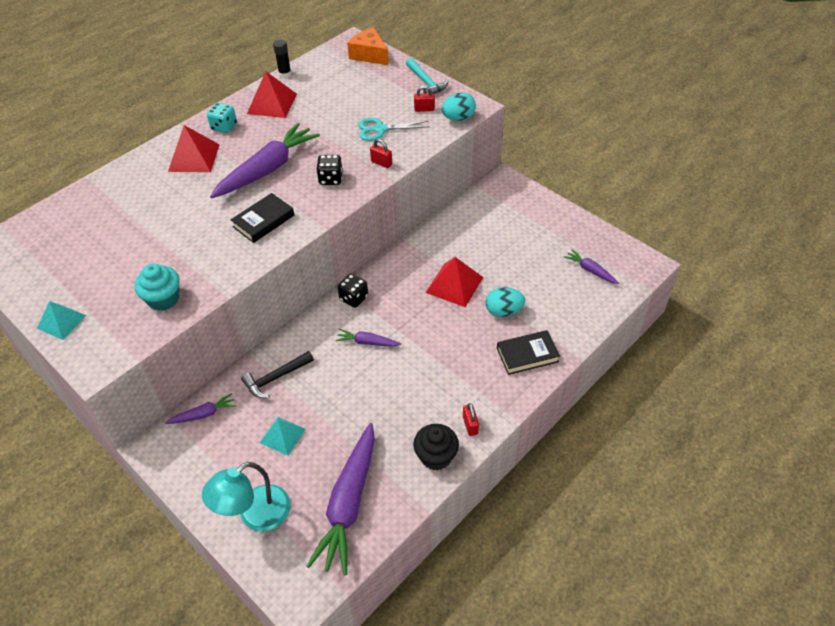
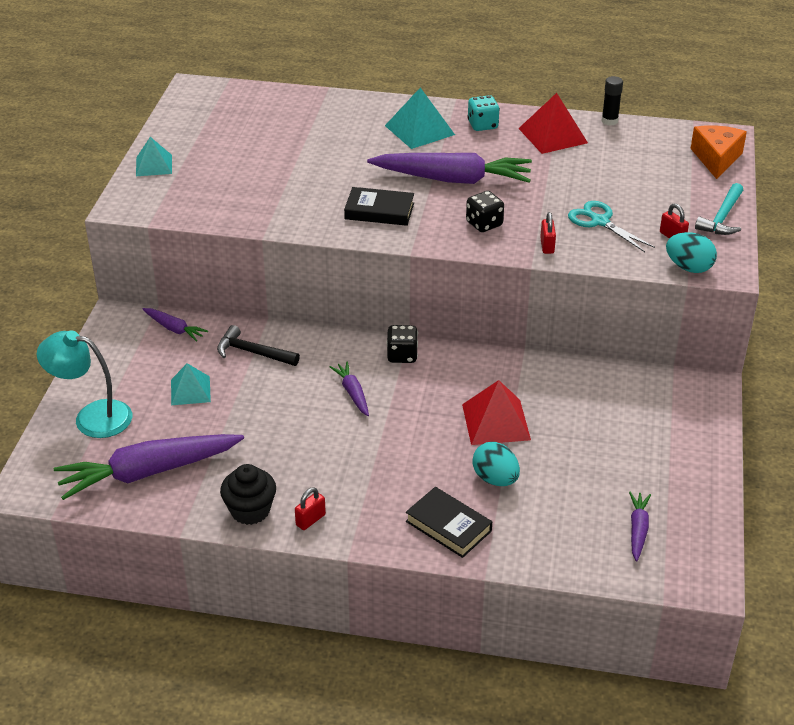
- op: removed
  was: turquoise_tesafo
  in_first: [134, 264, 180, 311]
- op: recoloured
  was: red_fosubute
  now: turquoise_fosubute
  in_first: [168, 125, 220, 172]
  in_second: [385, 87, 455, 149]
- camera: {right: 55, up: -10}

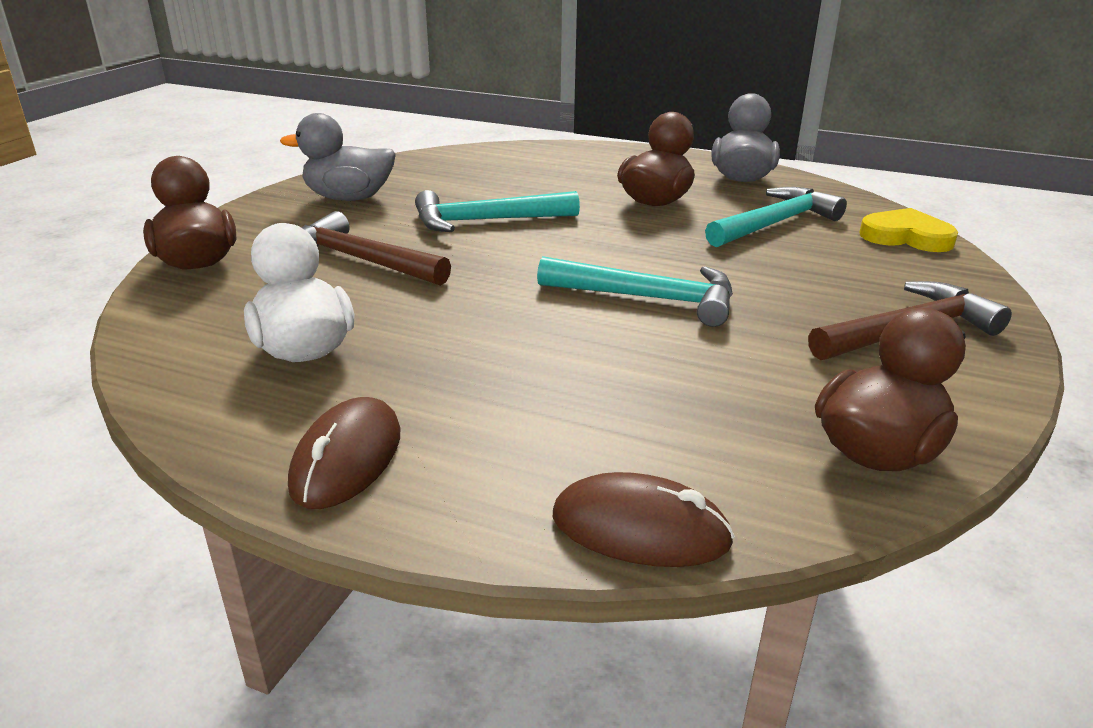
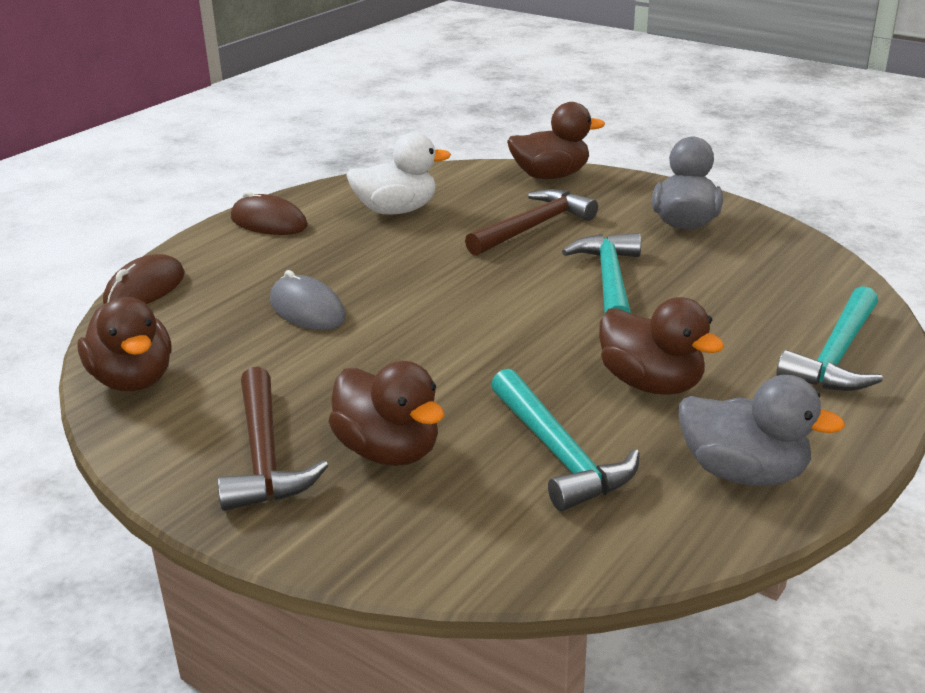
- op: moved
  was: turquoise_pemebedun
  in_first: [537, 256, 733, 327]
  in_second: [776, 286, 883, 391]
- op: removed
  was: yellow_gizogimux
  in_first: [859, 208, 958, 252]
- op: added
  now: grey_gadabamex
  in_second: [270, 270, 346, 330]
- op: added
  now: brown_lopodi
  in_second: [328, 361, 444, 466]
- camera: {right: 105, up: 0}

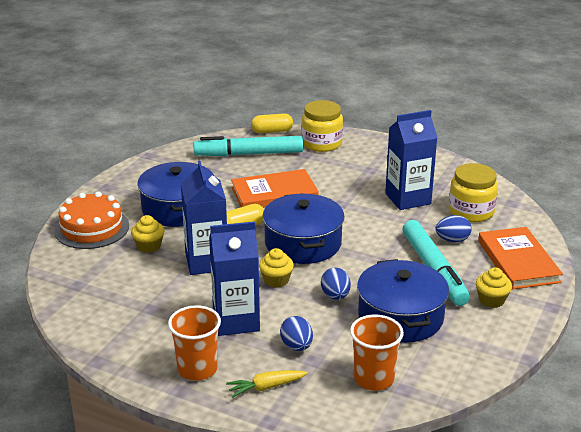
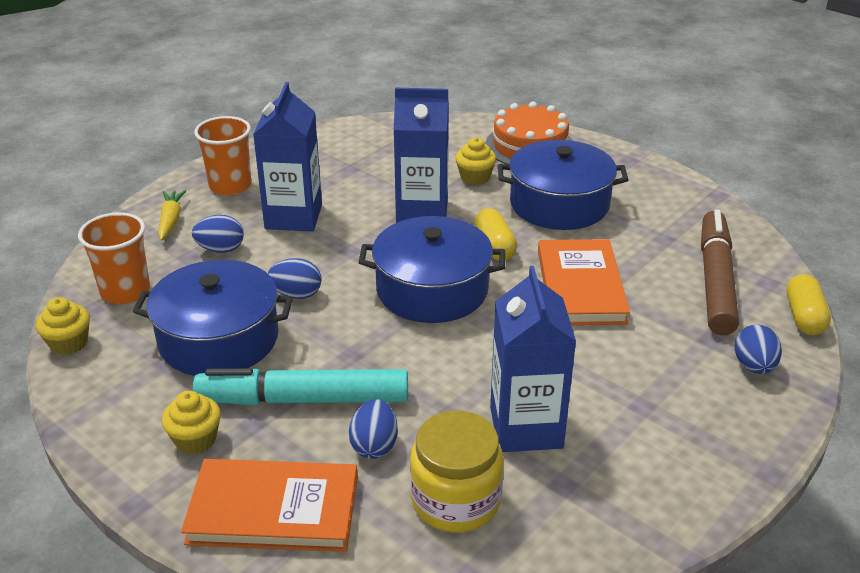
- op: recoloured
  was: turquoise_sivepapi
  now: brown_sivepapi
  in_first: [194, 136, 303, 156]
  in_second: [701, 209, 739, 335]
- op: moved
  was: yellow_tesafo
  in_first: [259, 248, 294, 288]
  in_second: [36, 297, 90, 355]
- op: replaced
  was: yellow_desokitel
  now: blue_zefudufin
  in_first: [301, 100, 343, 152]
  in_second: [735, 324, 782, 374]
- camera: {right: 105, up: 5}

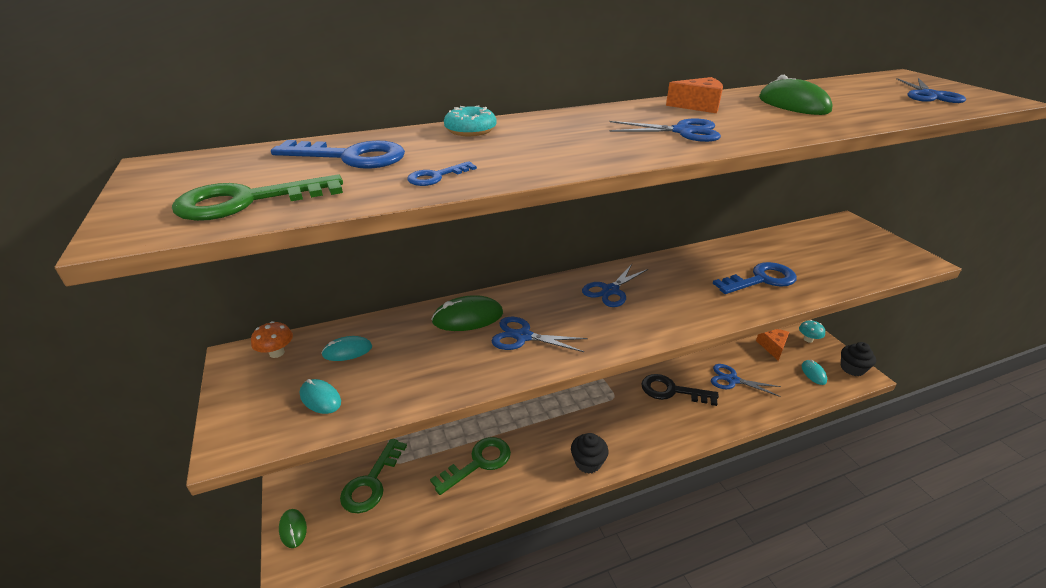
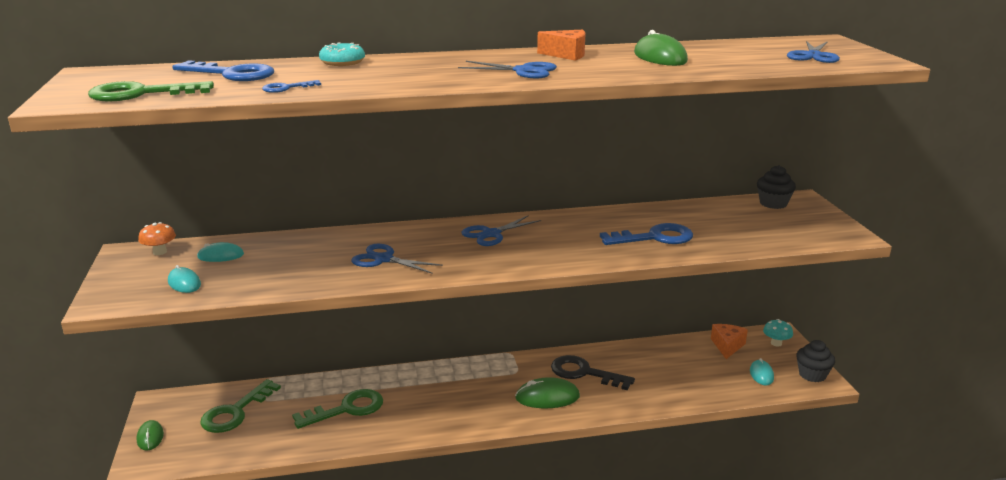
- op: moved
  was: green_gadabamex
  in_first: [431, 295, 503, 331]
  in_second: [515, 377, 580, 408]
- op: moved
  was: black_tesafo
  in_first: [571, 433, 609, 474]
  in_second: [757, 165, 796, 209]
- op: removed
  was: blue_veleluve
  in_first: [711, 364, 781, 397]
- camera: {right: 10, up: -10}

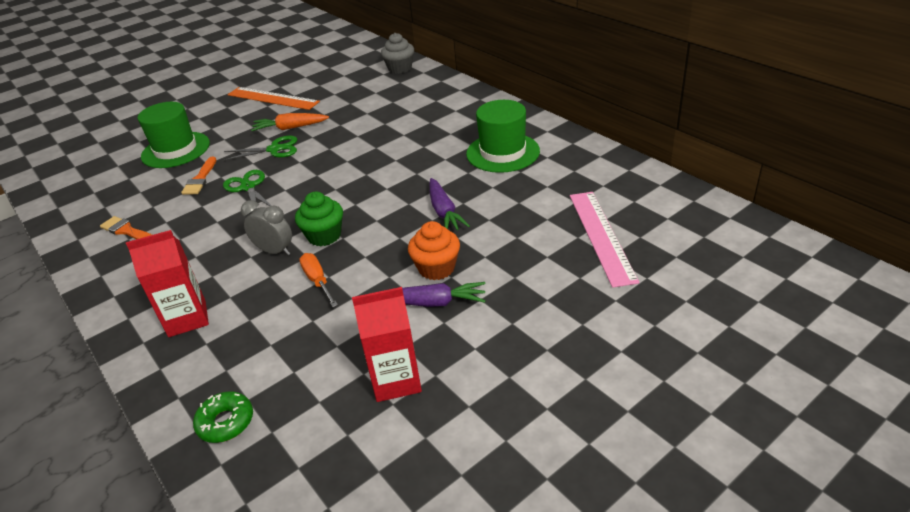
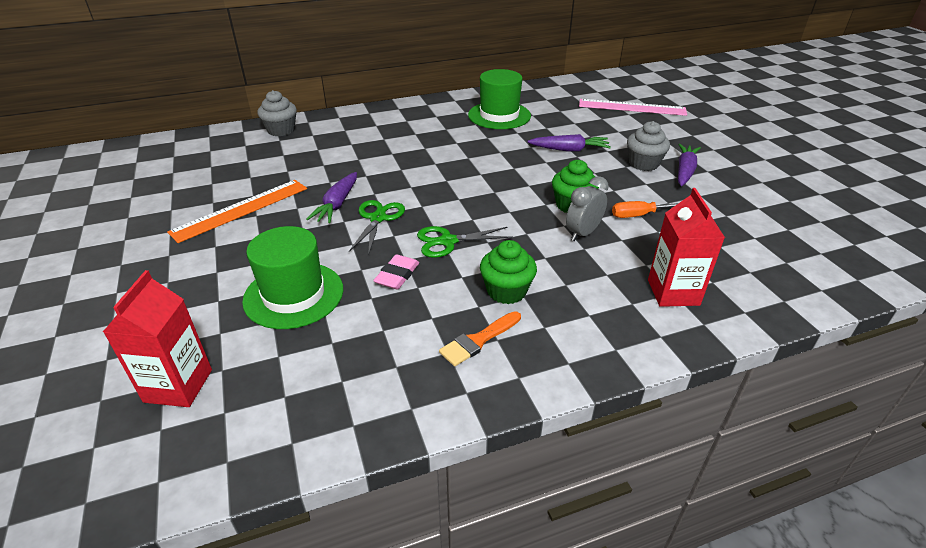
- op: replaced
  was: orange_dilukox
  now: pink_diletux
  in_first: [181, 156, 216, 195]
  in_second: [373, 254, 419, 289]
- op: removed
  was: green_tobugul
  in_first: [193, 391, 253, 443]
- op: recoloured
  was: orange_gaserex
  now: purple_gaserex
  in_first: [251, 113, 329, 131]
  in_second: [306, 172, 357, 223]
- op: moved
  was: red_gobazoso
  in_first: [352, 287, 422, 402]
  in_second: [103, 270, 212, 407]
- op: recoloured
  was: orange_tesafo
  now: grey_tesafo
  in_first: [408, 221, 460, 280]
  in_second: [627, 121, 670, 171]
- op: added
  now: green_tesafo
  in_second: [480, 240, 537, 304]
- camera: {right: -75, up: 0}

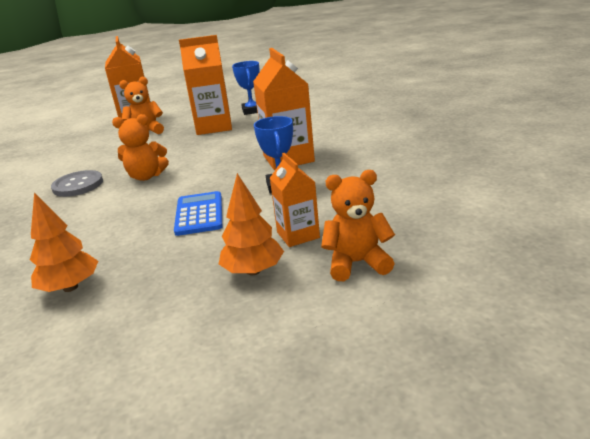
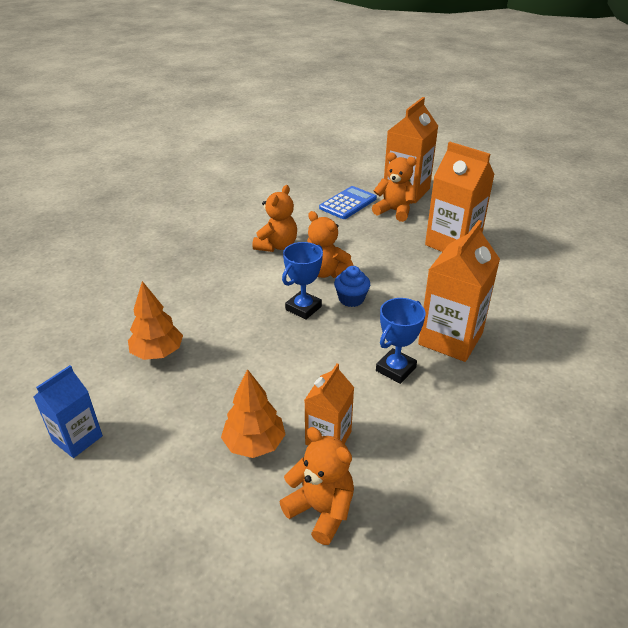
- op: replaced
  was: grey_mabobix
  now: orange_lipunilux
  in_first: [51, 170, 103, 197]
  in_second: [252, 185, 297, 252]
- op: moved
  was: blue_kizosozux
  in_first: [174, 191, 222, 236]
  in_second: [319, 186, 377, 219]
- op: moved
  was: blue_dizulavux
  in_first: [232, 61, 259, 115]
  in_second: [282, 242, 323, 320]
- op: added
  now: blue_gobazoso
  in_second: [34, 365, 103, 458]
- op: added
  now: blue_tesafo
  in_second: [334, 266, 370, 307]
- camera: {right: 45, up: 10}

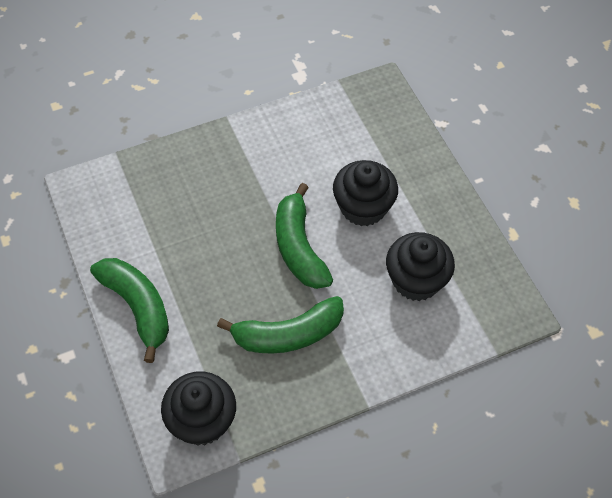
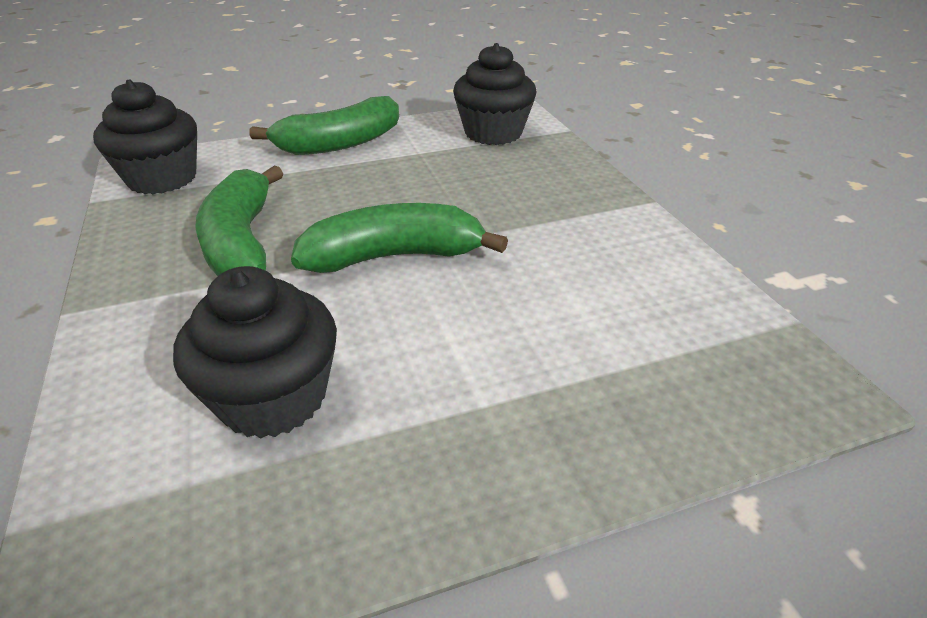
- op: moved
  was: black_tesafo
  in_first: [333, 160, 398, 226]
  in_second: [453, 43, 537, 145]
- camera: {right: 95, up: -20}

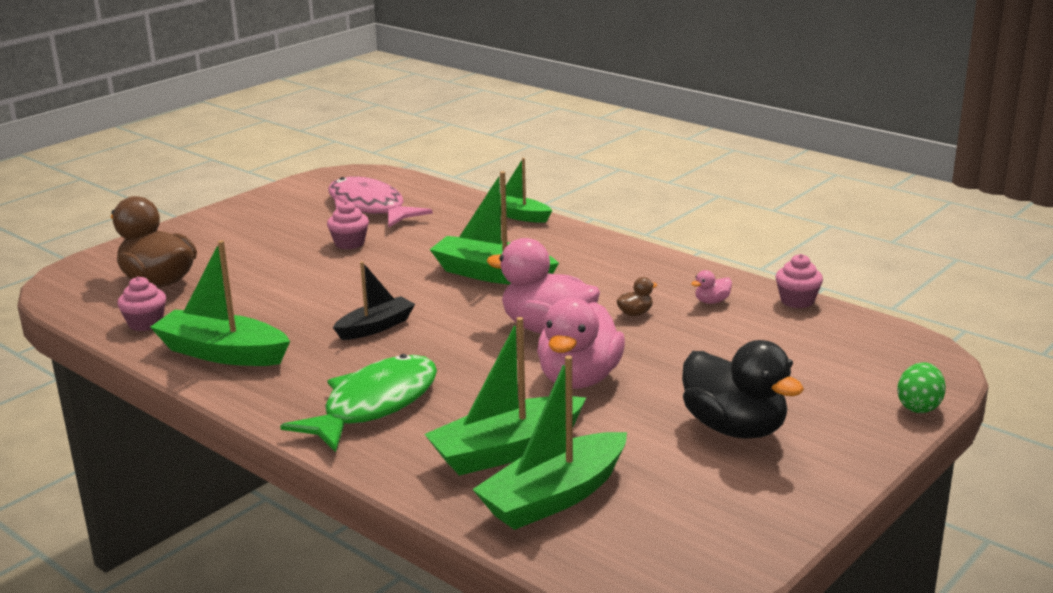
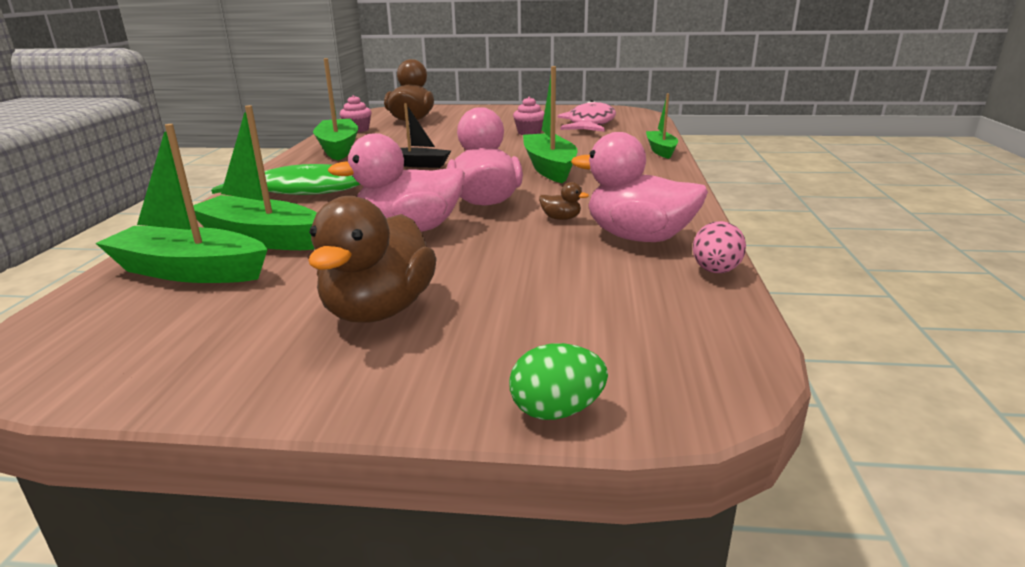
- op: recoloured
  was: black_lopodi
  now: brown_lopodi
  in_first: [682, 340, 804, 439]
  in_second: [308, 196, 437, 323]
- op: resized
  was: pink_lopodi
  in_first: [691, 270, 732, 304]
  in_second: [571, 132, 708, 242]
  ratio: 2.47
- op: replaced
  was: pink_tesafo
  now: pink_zefudufin
  in_first: [775, 254, 823, 308]
  in_second: [692, 221, 746, 273]
- camera: {right: 55, up: 0}

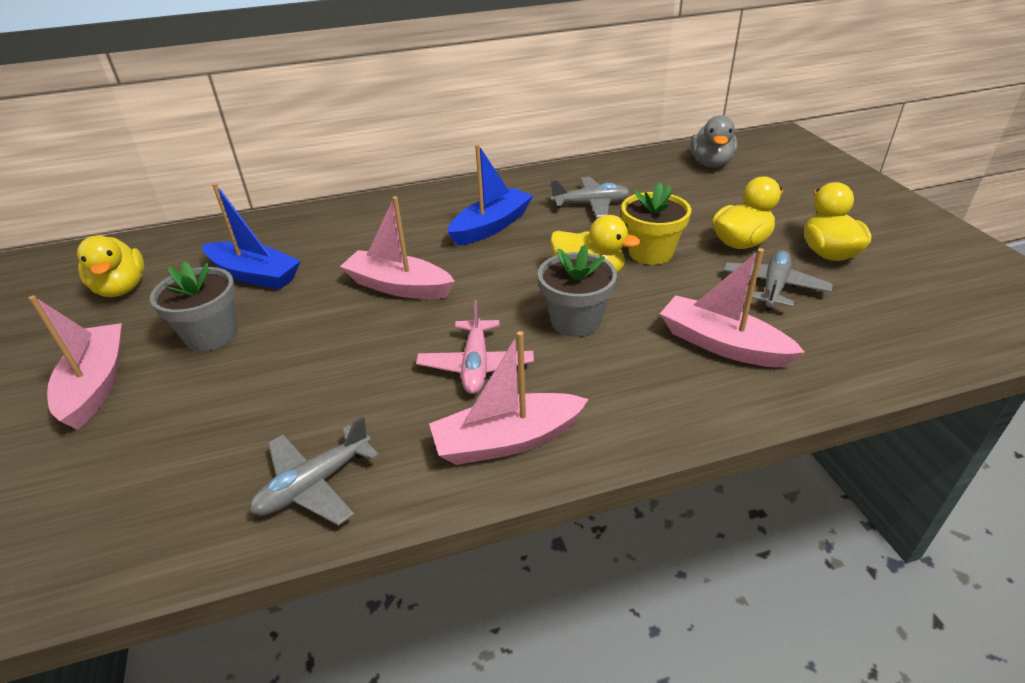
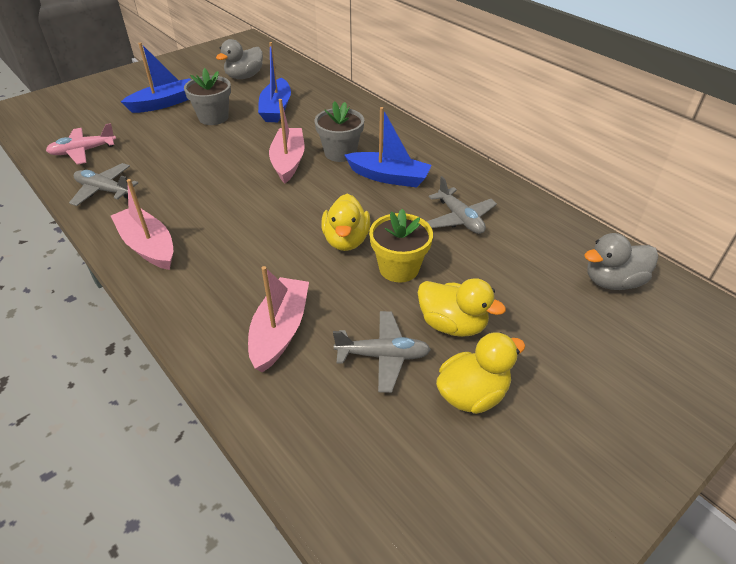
- op: recoloured
  was: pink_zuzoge
  now: blue_zuzoge
  in_first: [29, 295, 122, 430]
  in_second: [121, 42, 191, 113]
- op: recoloured
  was: yellow_lopodi
  now: grey_lopodi
  in_first: [77, 235, 144, 297]
  in_second: [216, 39, 263, 79]
- op: moved
  was: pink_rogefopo
  in_first: [416, 300, 534, 394]
  in_second: [46, 123, 116, 165]
- op: moved
  was: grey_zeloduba
  in_first: [538, 244, 617, 337]
  in_second: [315, 101, 364, 162]
- camera: {right: 65, up: 5}

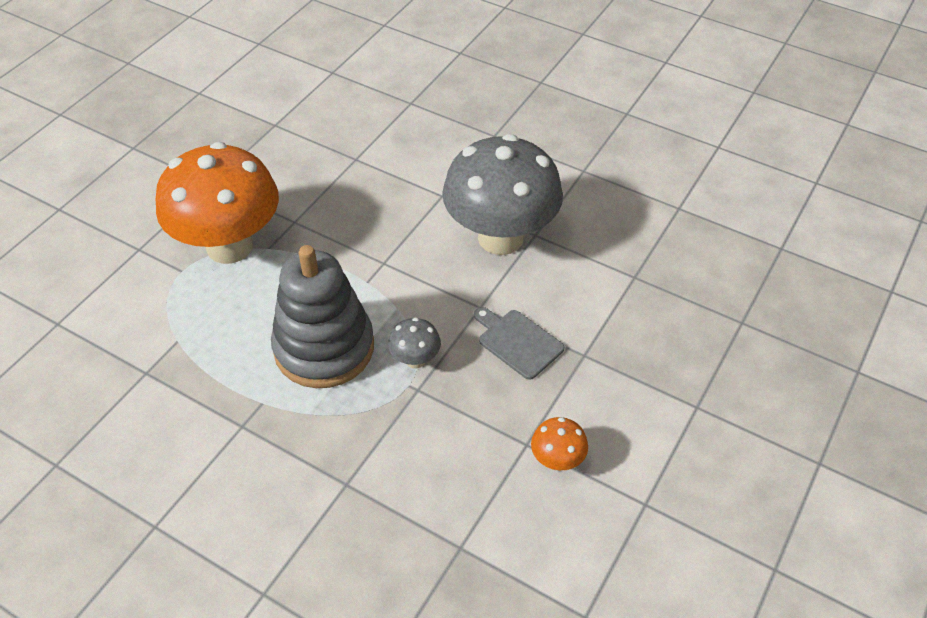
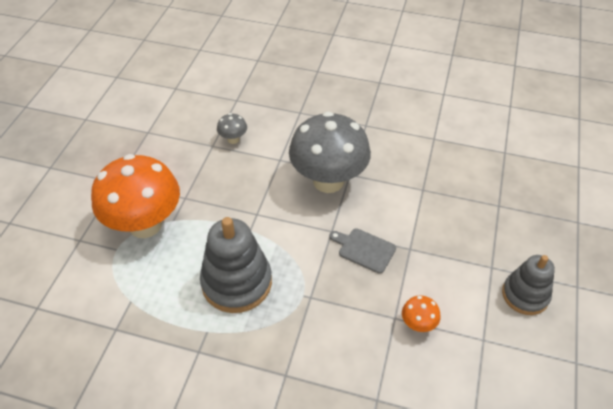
- op: moved
  was: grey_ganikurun
  in_first: [388, 317, 441, 369]
  in_second: [217, 113, 247, 144]
- op: added
  now: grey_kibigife
  in_second: [502, 255, 555, 315]
- camera: {right: -15, up: 0}

